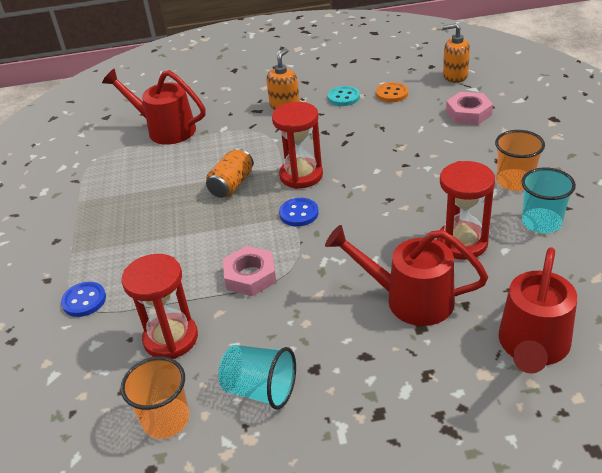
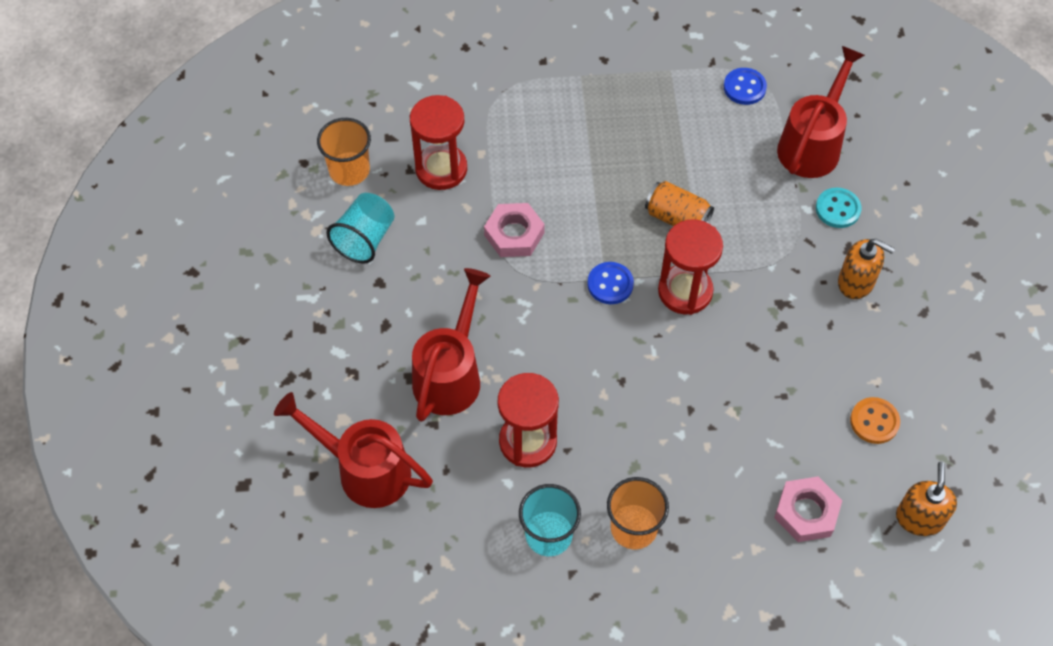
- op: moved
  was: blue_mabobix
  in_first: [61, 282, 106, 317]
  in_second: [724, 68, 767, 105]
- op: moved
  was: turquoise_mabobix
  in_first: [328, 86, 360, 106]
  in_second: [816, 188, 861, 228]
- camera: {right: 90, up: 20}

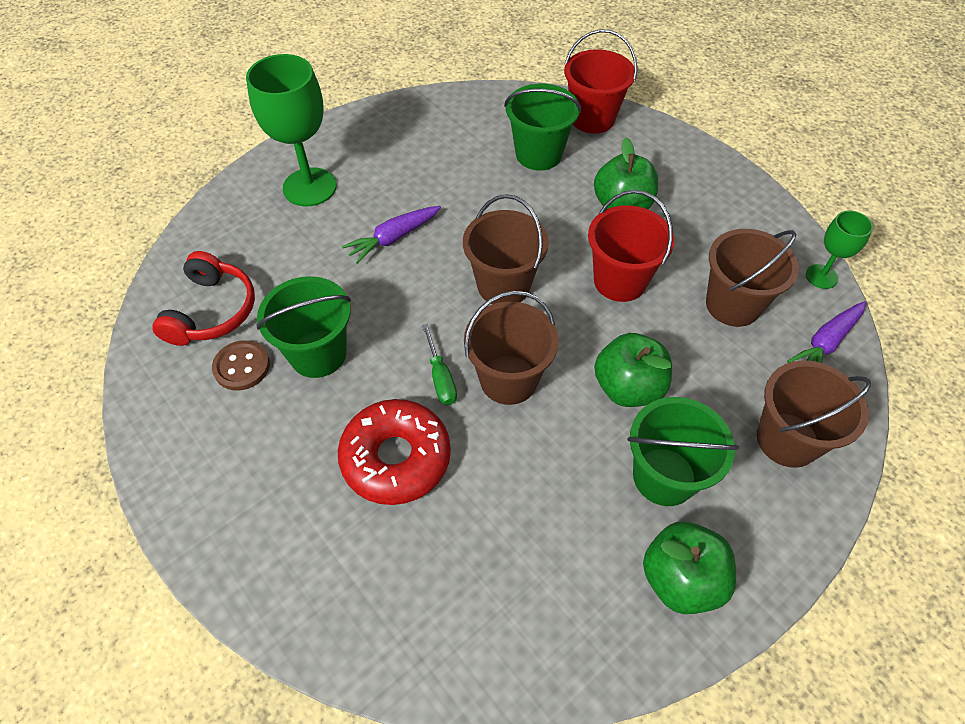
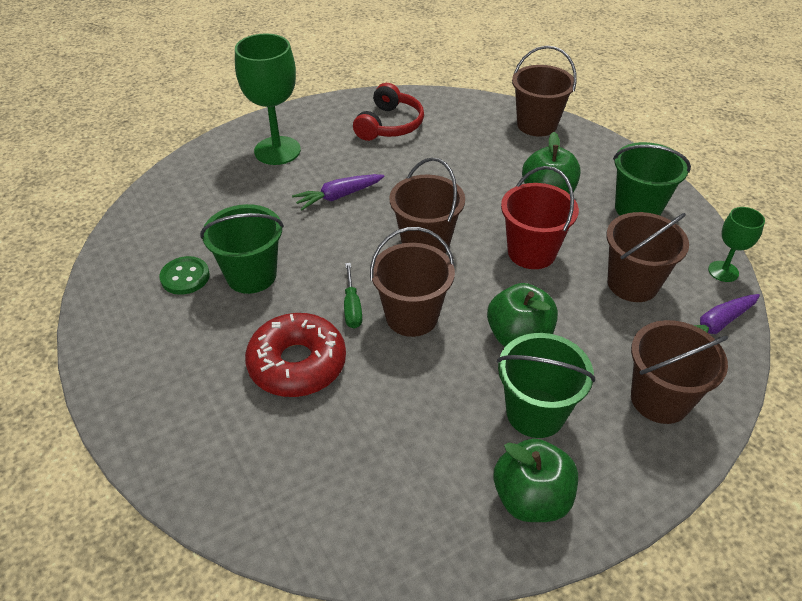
- op: moved
  was: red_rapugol
  in_first: [152, 251, 255, 346]
  in_second: [353, 83, 424, 141]
- op: recoloured
  was: brown_mabobix
  now: green_mabobix
  in_first: [212, 340, 270, 391]
  in_second: [159, 256, 210, 295]
- op: moved
  was: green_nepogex
  in_first: [504, 84, 581, 170]
  in_second: [613, 142, 691, 216]
- op: recoloured
  was: red_nepogex
  now: brown_nepogex
  in_first: [564, 29, 637, 134]
  in_second: [512, 46, 577, 137]
- camera: {right: 10, up: -10}

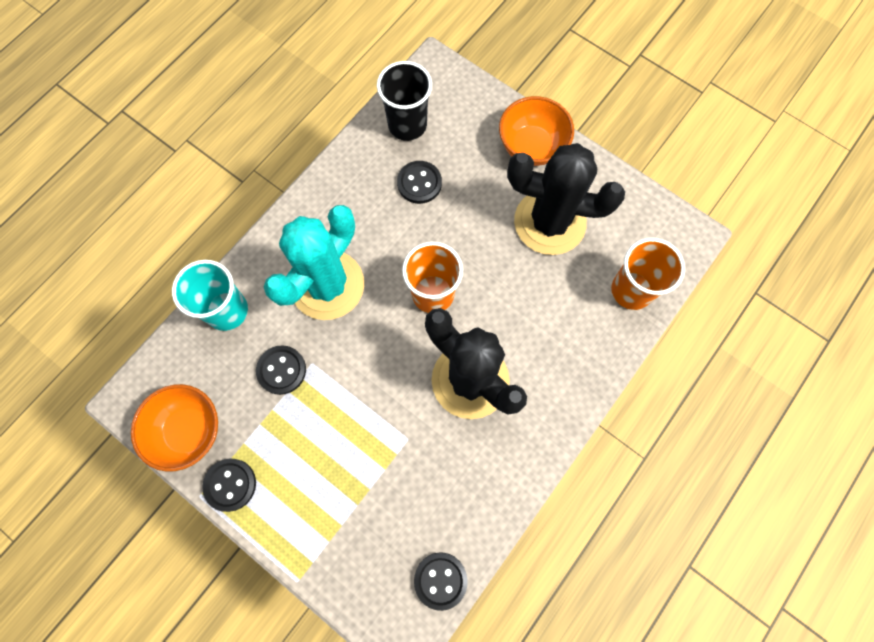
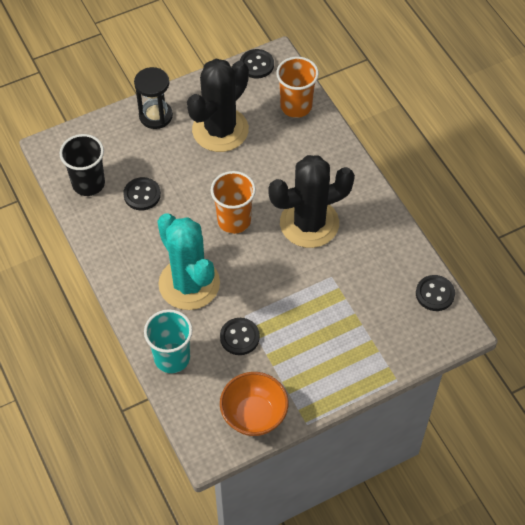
- op: moved
  was: black_mabobix
  in_first: [202, 459, 256, 512]
  in_second: [240, 49, 274, 78]
- op: replaced
  was: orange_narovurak
  now: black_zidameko
  in_first: [499, 96, 574, 166]
  in_second: [134, 67, 173, 129]
- camera: {right: -65, up: -15}

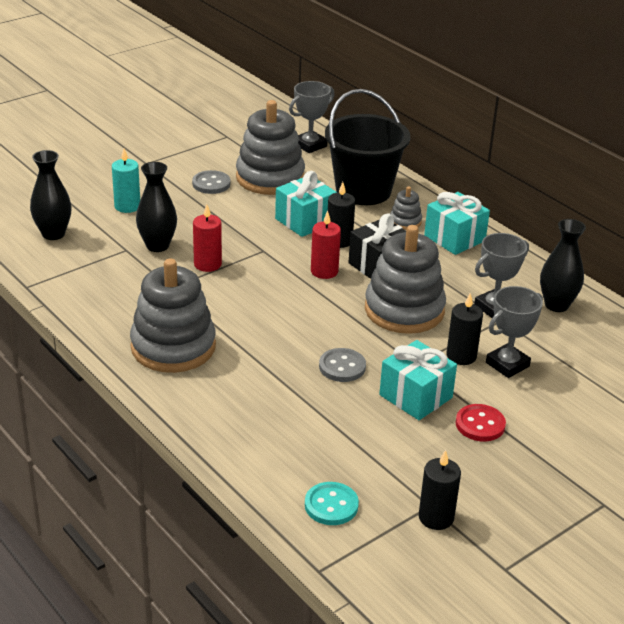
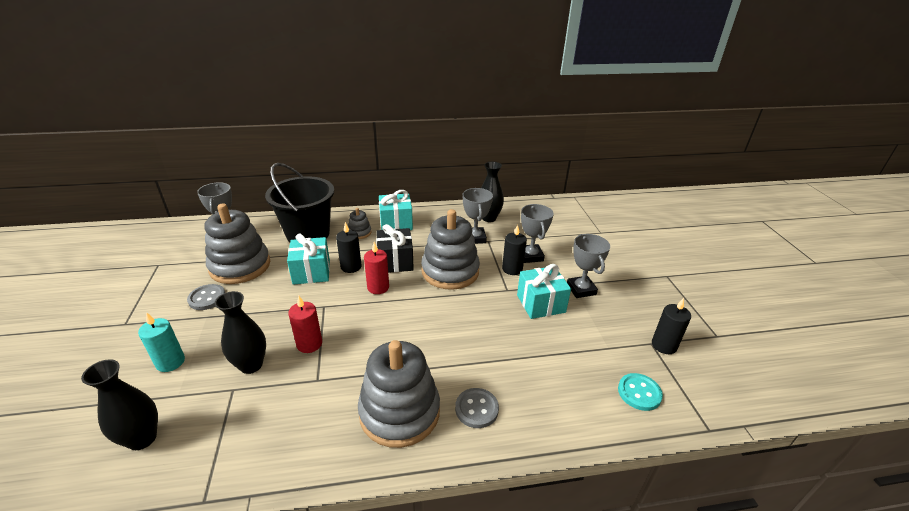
- op: moved
  was: grey_mabobix
  in_first: [319, 348, 366, 382]
  in_second: [455, 388, 499, 428]
- op: replaced
  was: red_mabobix
  now: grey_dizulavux
  in_first: [456, 404, 506, 442]
  in_second: [567, 234, 610, 298]
- camera: {right: -60, up: 0}

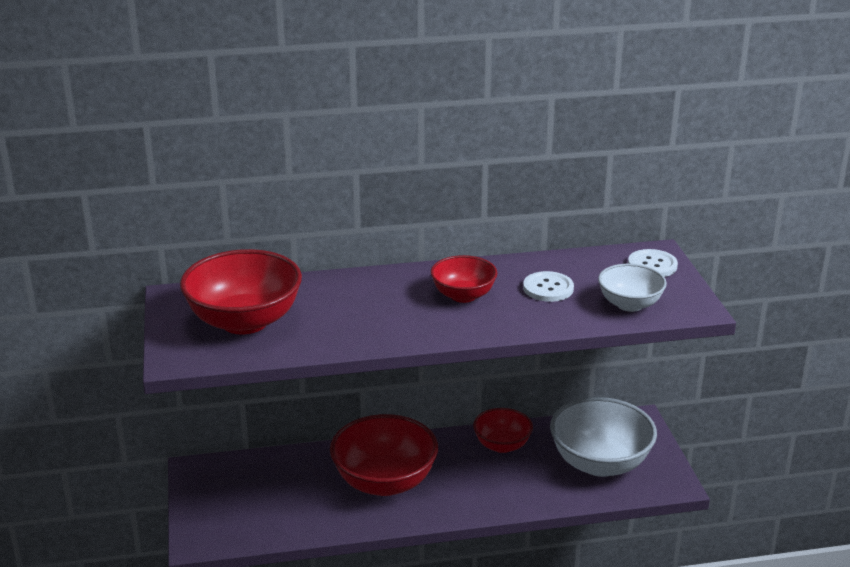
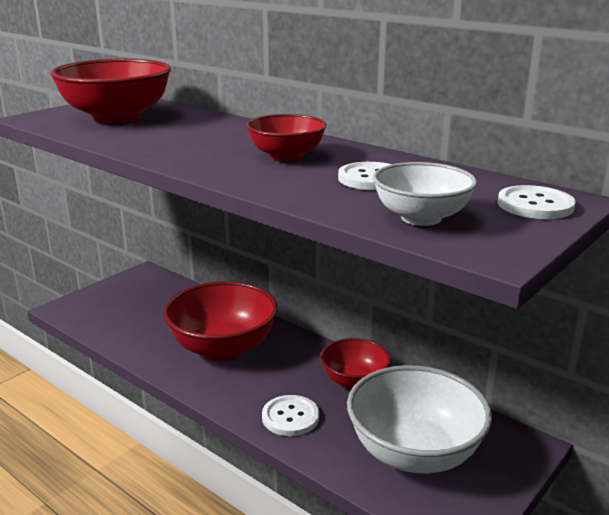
- op: added
  now: white_mabobix
  in_second: [262, 395, 319, 436]
- camera: {right: 50, up: -5}

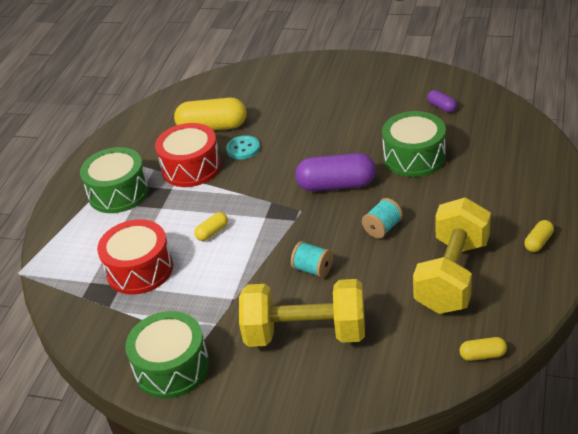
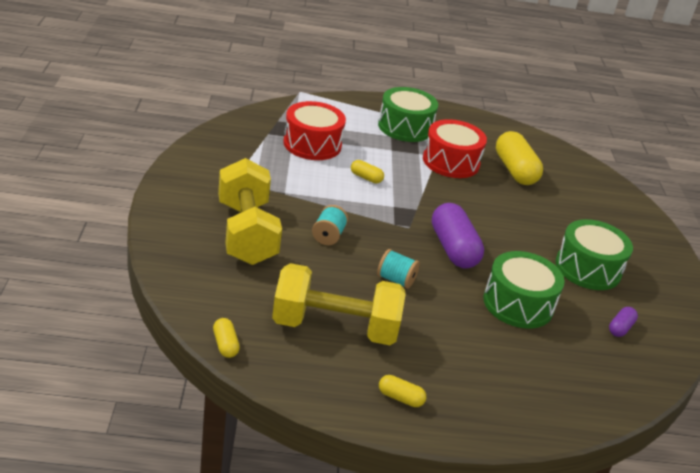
- op: moved
  was: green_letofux
  in_first: [125, 311, 209, 398]
  in_second: [556, 219, 633, 290]
- op: removed
  was: turquoise_mabobix
  in_first: [226, 135, 260, 160]
- camera: {right: 65, up: -5}

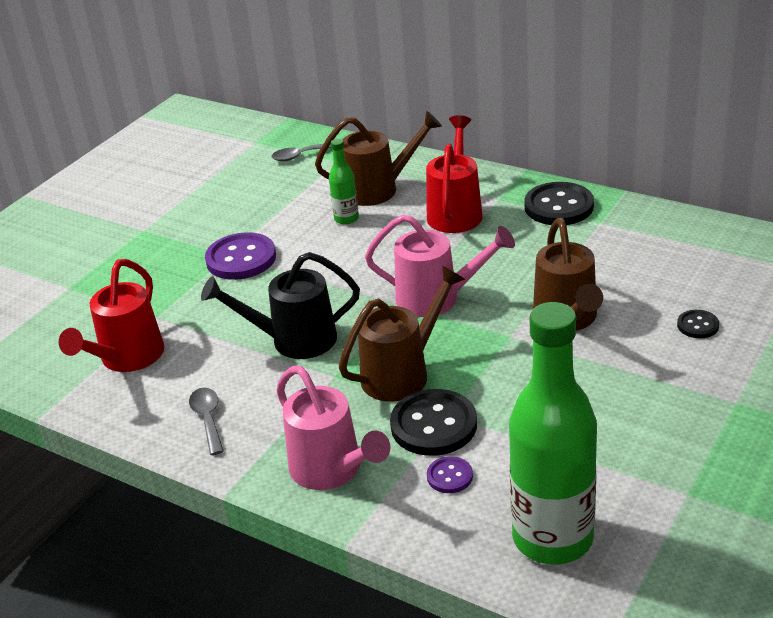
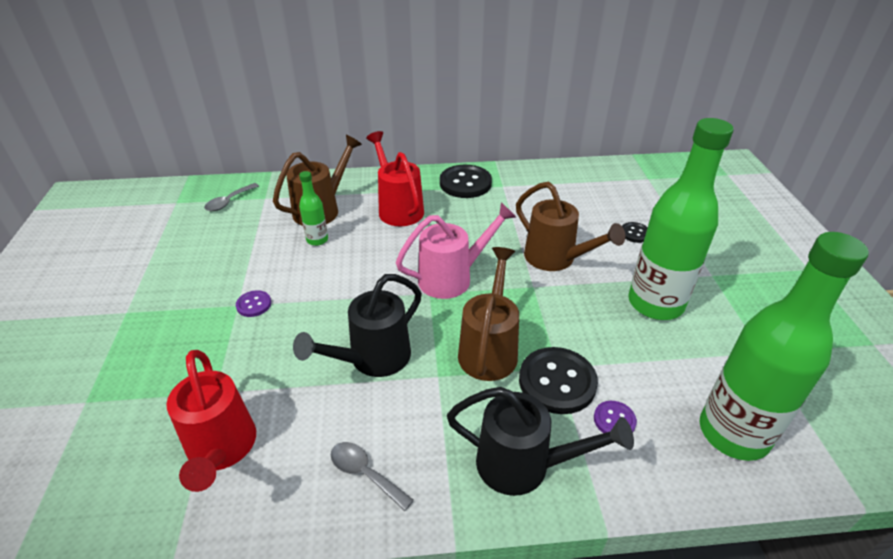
- op: resized
  was: purple_mabobix
  in_first: [205, 232, 276, 280]
  in_second: [236, 290, 271, 317]
  ratio: 0.5
- op: recoloured
  was: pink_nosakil
  now: black_nosakil
  in_first: [276, 366, 390, 490]
  in_second: [447, 387, 634, 496]
- op: added
  now: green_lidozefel
  in_second: [628, 118, 734, 320]
- camera: {right: -40, up: 5}

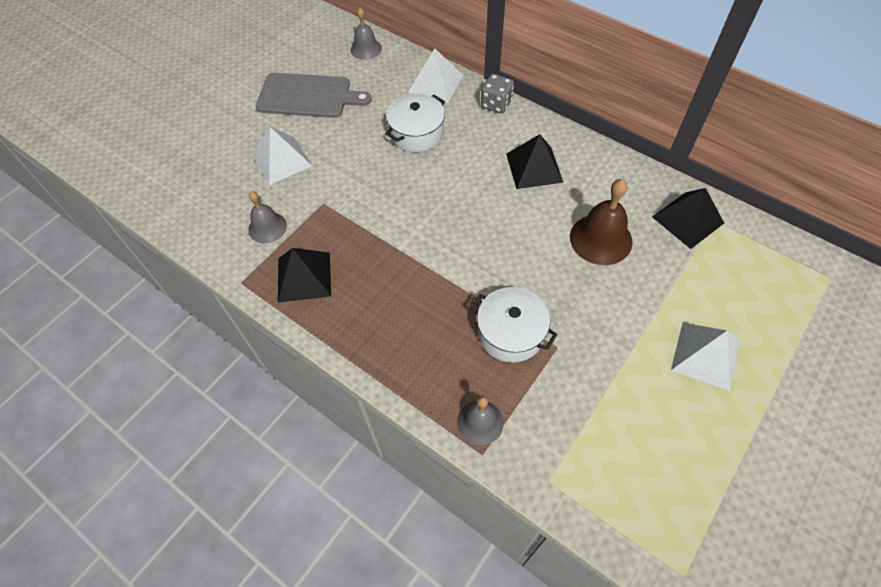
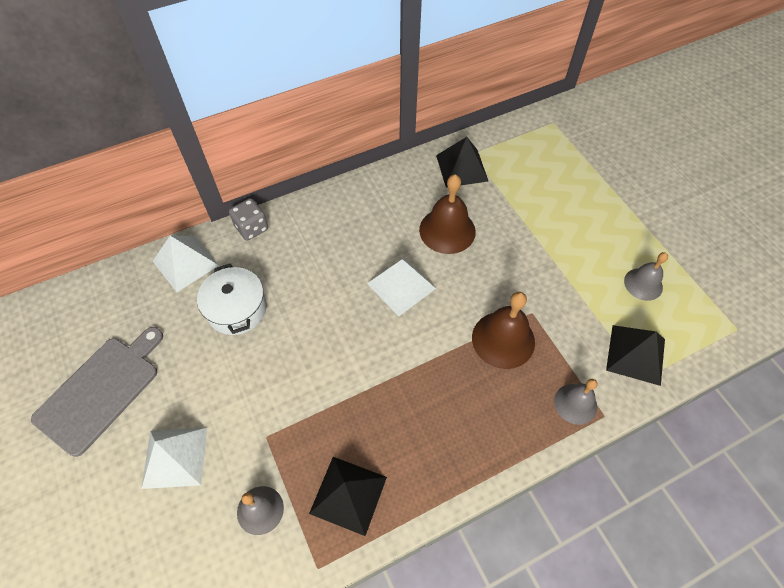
- op: moved
  was: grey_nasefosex
  in_first: [351, 8, 382, 60]
  in_second: [624, 252, 668, 301]
- op: replaced
  was: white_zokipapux
  now: brown_nasefosex
  in_first: [470, 287, 557, 362]
  in_second: [472, 292, 535, 369]
- op: moved
  was: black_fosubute
  in_first: [506, 134, 564, 189]
  in_second: [606, 325, 665, 386]
- op: moved
  was: white_fosubute
  in_first: [671, 323, 739, 391]
  in_second: [367, 258, 436, 316]
- camera: {right: -65, up: 0}

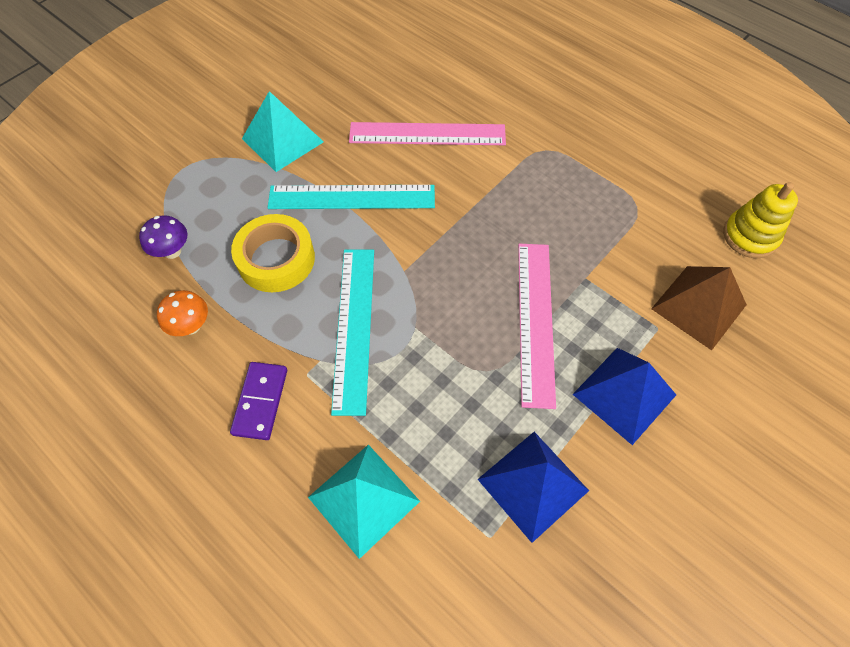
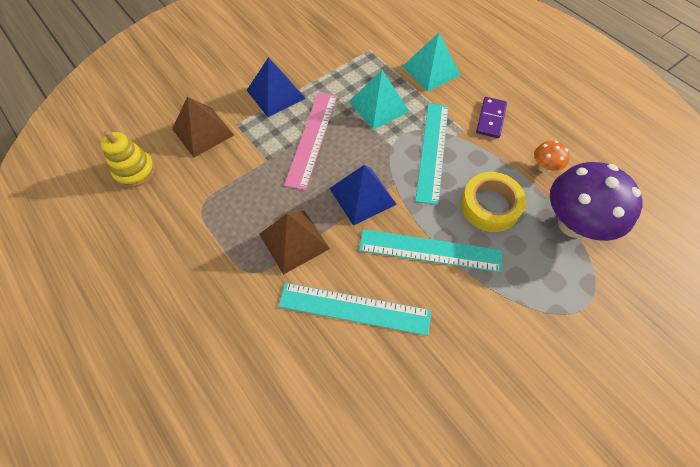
- op: resized
  was: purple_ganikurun
  in_first: [139, 215, 188, 259]
  in_second: [550, 162, 643, 241]
  ratio: 2.22
- op: moved
  was: turquoise_fosubute
  in_first: [242, 91, 324, 172]
  in_second: [349, 70, 410, 130]
- op: recoloured
  was: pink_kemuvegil
  now: turquoise_kemuvegil
  in_first: [349, 122, 506, 145]
  in_second: [278, 283, 431, 336]
- op: moved
  was: blue_fosubute
  in_first: [478, 432, 589, 543]
  in_second: [329, 165, 397, 226]
- op: added
  now: brown_fosubute
  in_second: [259, 211, 330, 275]
- camera: {right: -170, up: 0}

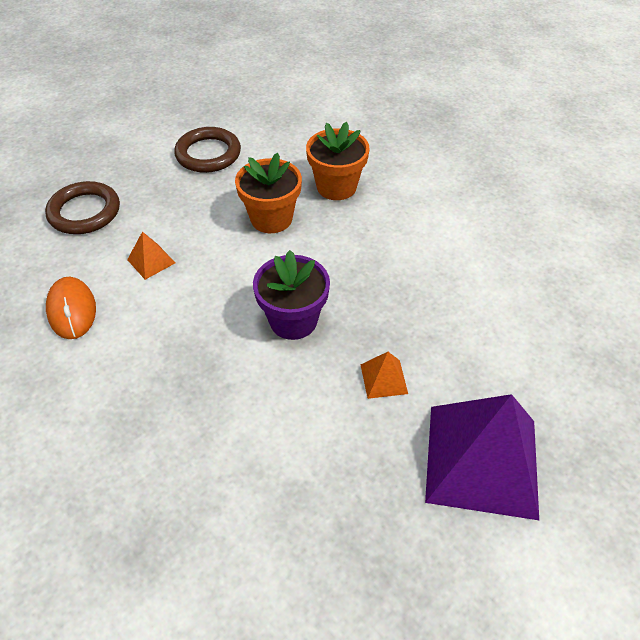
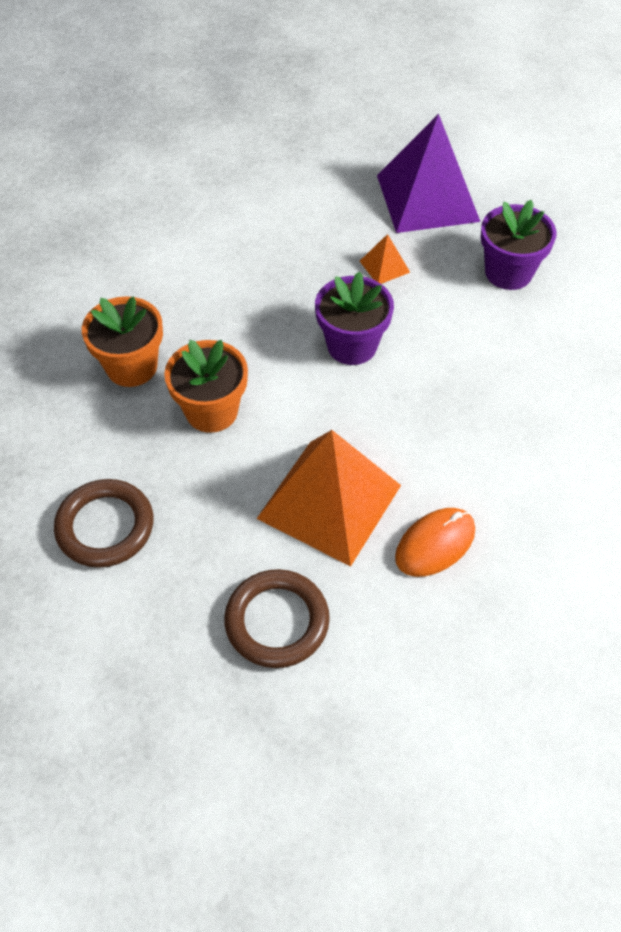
- op: resized
  was: orange_fosubute
  in_first: [127, 232, 175, 280]
  in_second: [256, 430, 401, 567]
  ratio: 2.4
- op: added
  now: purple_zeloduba
  in_second: [481, 200, 557, 290]
- camera: {right: -110, up: 5}

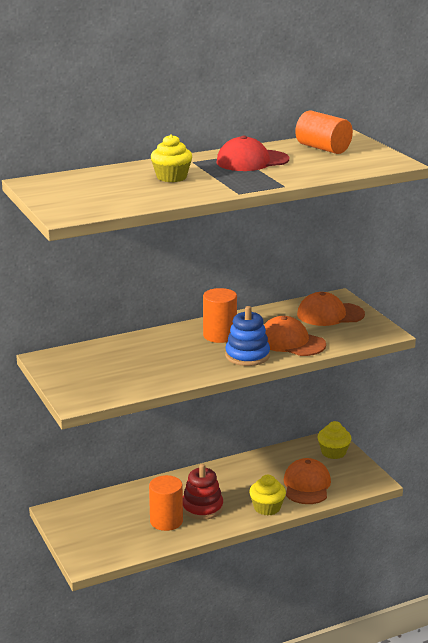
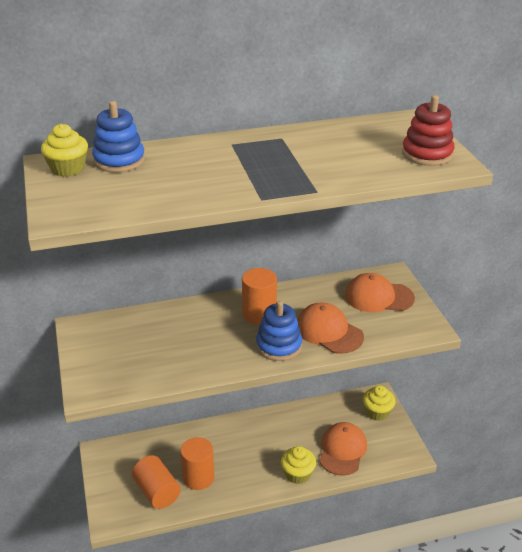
- op: moved
  was: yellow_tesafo
  in_first: [151, 134, 192, 182]
  in_second: [41, 124, 88, 177]
- op: moved
  was: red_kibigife
  in_first: [183, 464, 223, 520]
  in_second: [402, 95, 455, 166]
- op: removed
  was: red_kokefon
  in_first: [217, 135, 289, 171]
- op: moved
  was: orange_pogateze
  in_first: [295, 111, 353, 154]
  in_second: [132, 455, 181, 509]
- op: added
  now: blue_kibigife
  in_second: [92, 101, 145, 173]
- camera: {right: 10, up: 10}

